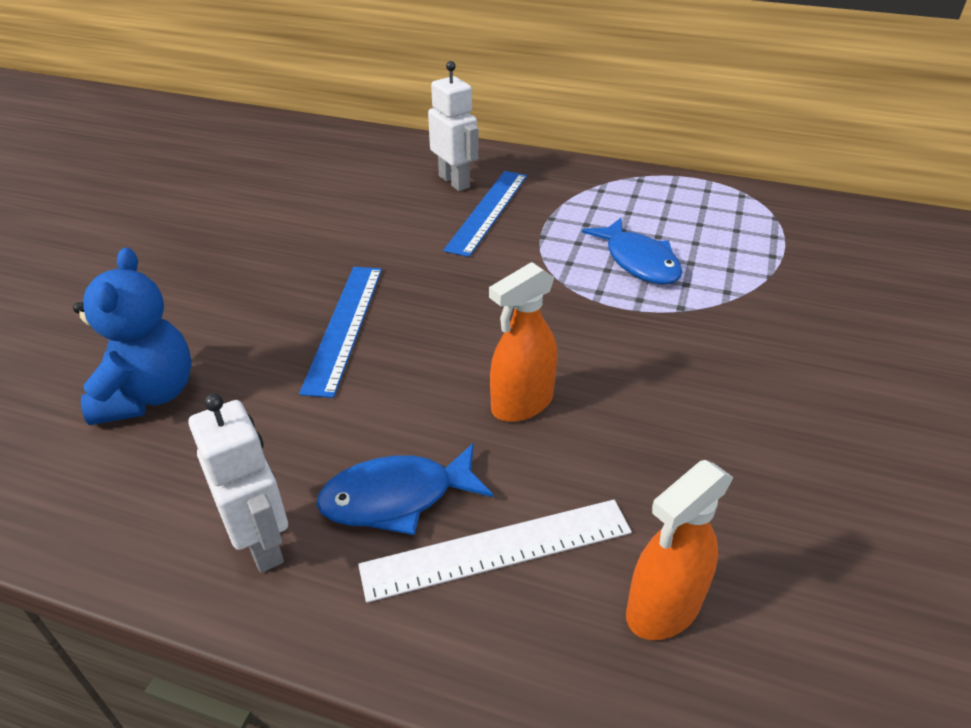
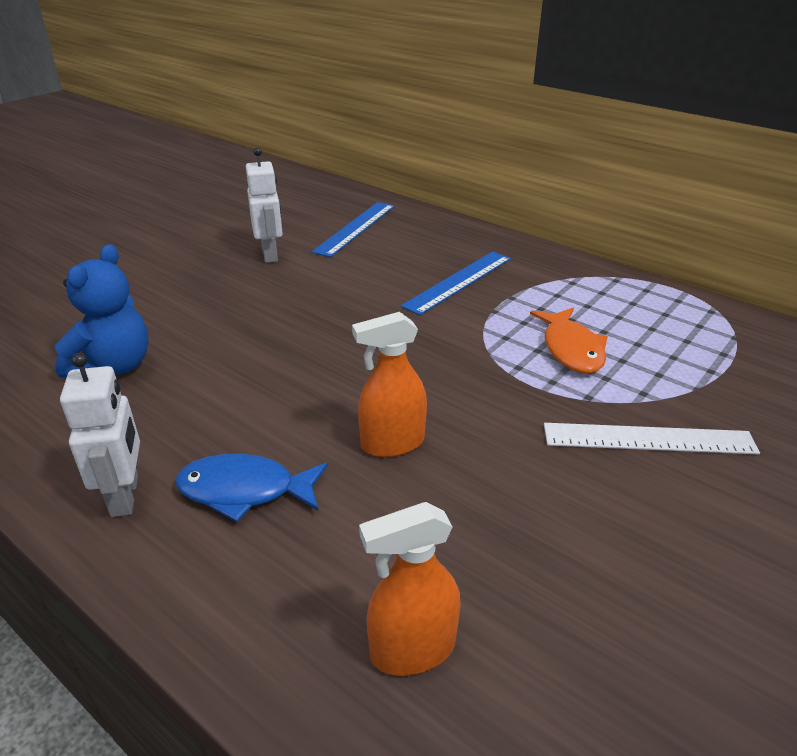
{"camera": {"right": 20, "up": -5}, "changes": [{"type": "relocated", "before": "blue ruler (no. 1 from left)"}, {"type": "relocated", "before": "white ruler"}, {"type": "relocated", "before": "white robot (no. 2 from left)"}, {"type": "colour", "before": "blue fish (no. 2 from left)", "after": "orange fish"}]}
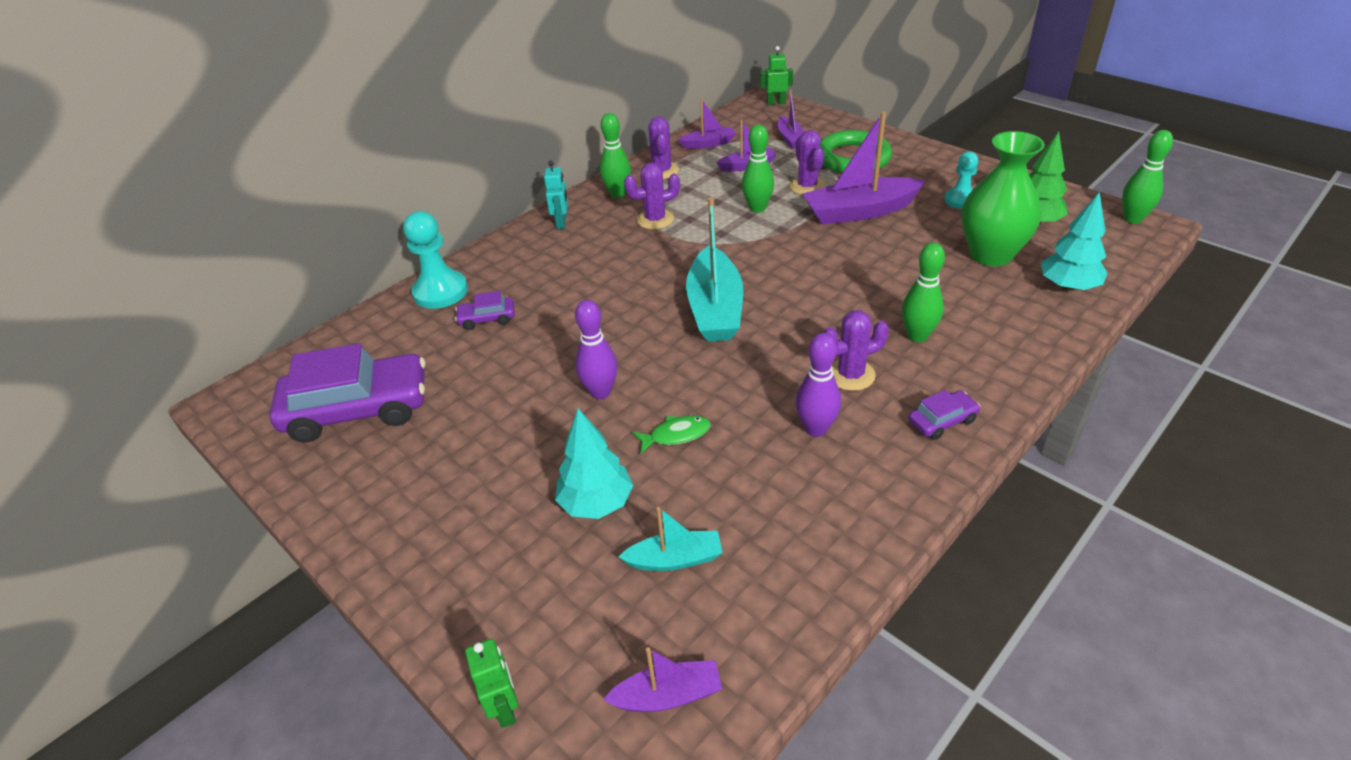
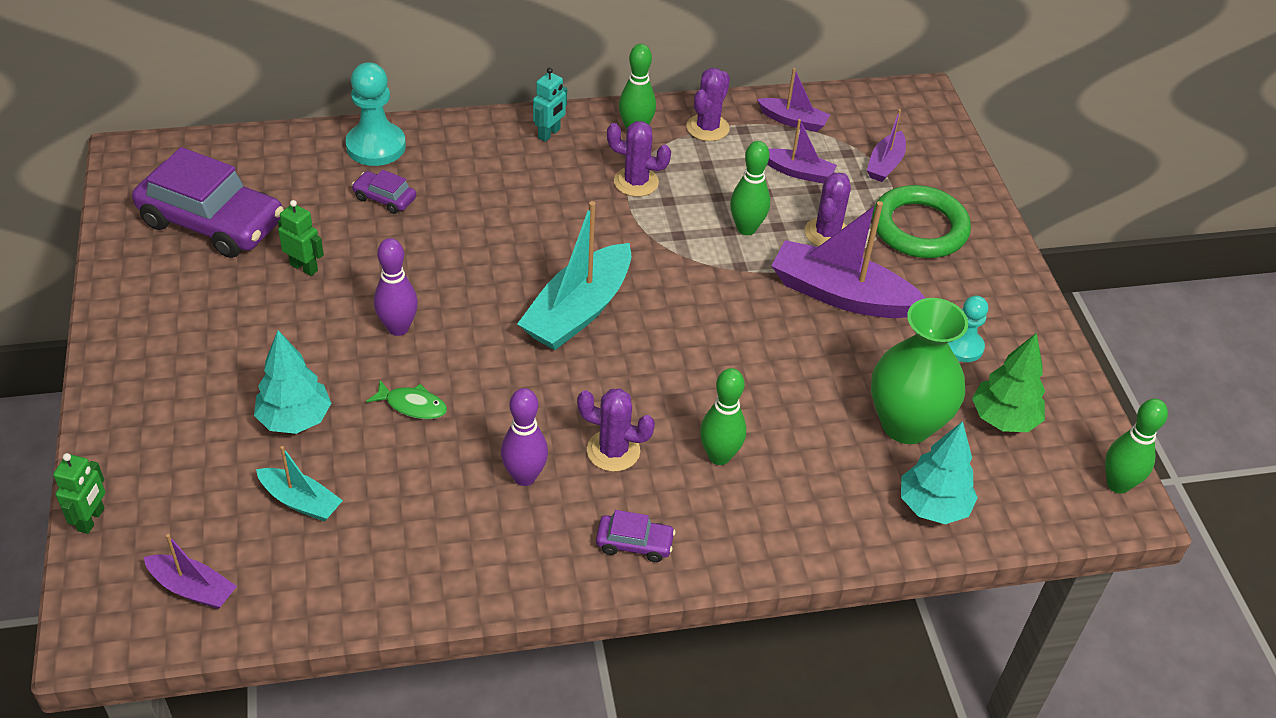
{"camera": {"right": 30, "up": 5}, "changes": [{"type": "relocated", "before": "green robot (no. 2 from left)"}]}
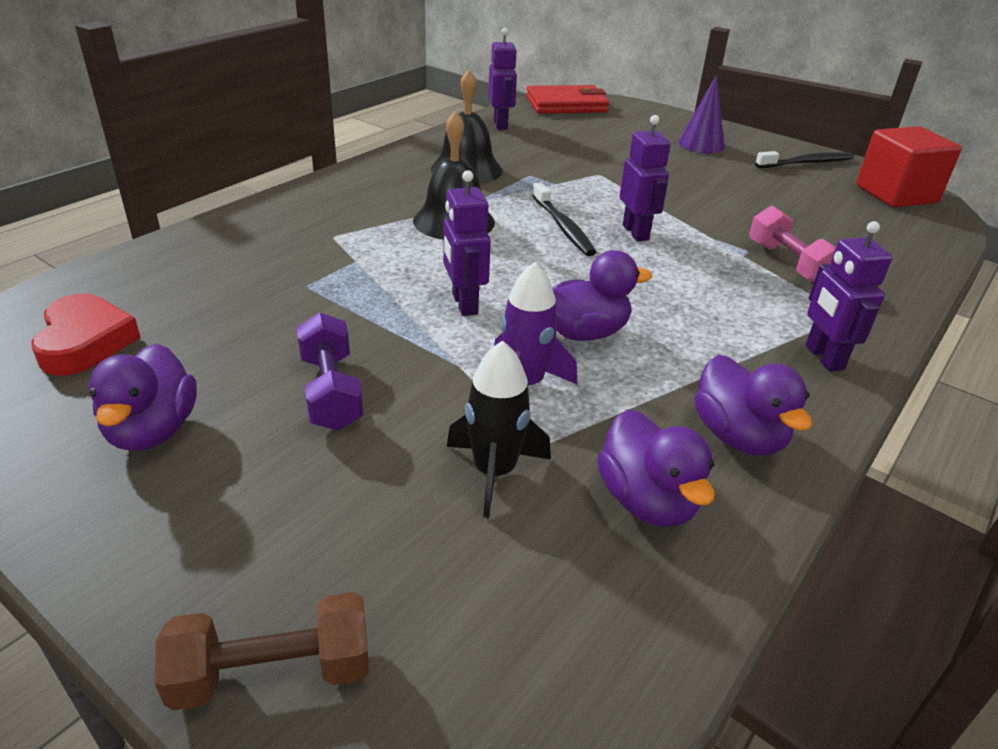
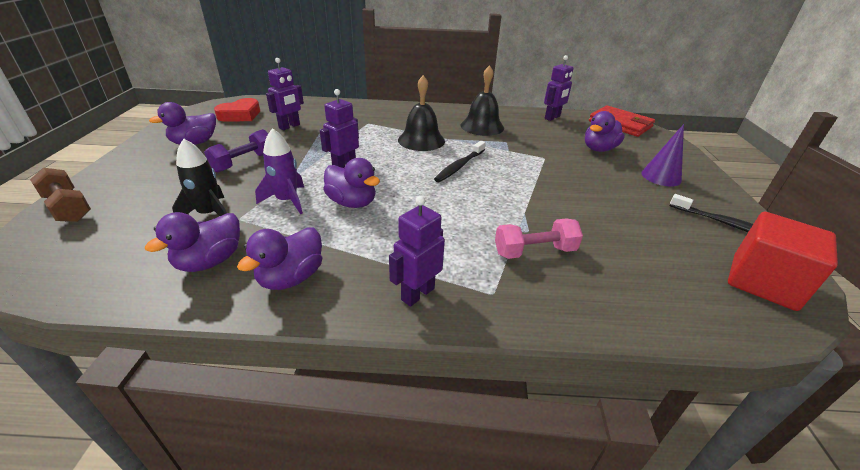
{"camera": {"right": 55, "up": 0}, "changes": [{"type": "appeared", "after": "purple duck (no. 5 from left)"}, {"type": "relocated", "before": "purple robot (no. 3 from left in the first image)", "after": "purple robot (no. 1 from left)"}, {"type": "spun", "before": "pink dumbbell", "turn": 45}]}
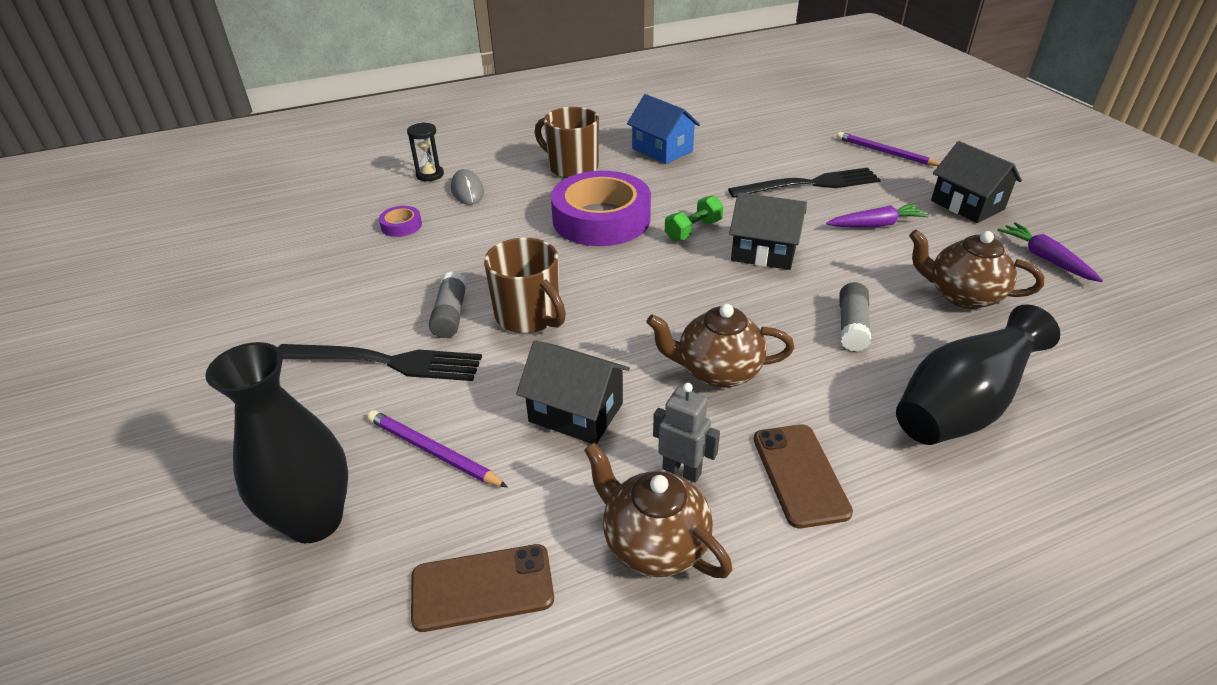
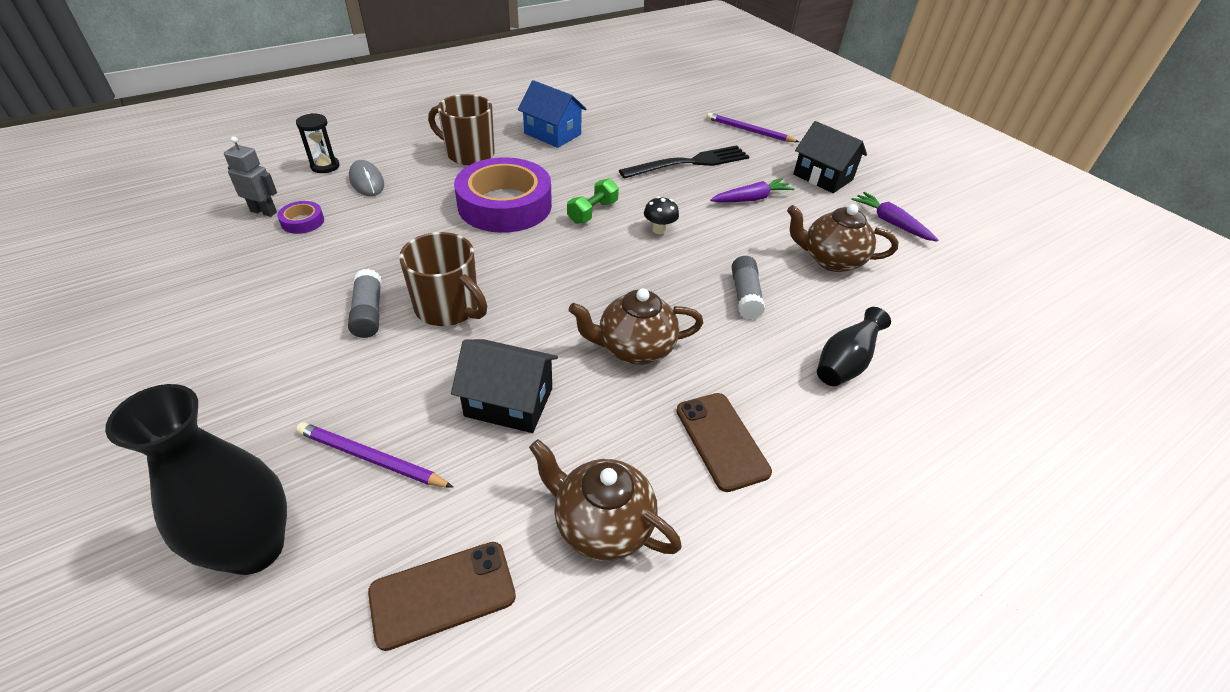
{"camera": {"right": -15, "up": 5}, "changes": [{"type": "missing", "before": "black fork (no. 1 from left)"}, {"type": "relocated", "before": "grey robot"}, {"type": "exchanged", "before": "black house (no. 2 from left)", "after": "black mushroom"}, {"type": "size", "before": "black vase (no. 2 from left)", "scale": 0.61}]}
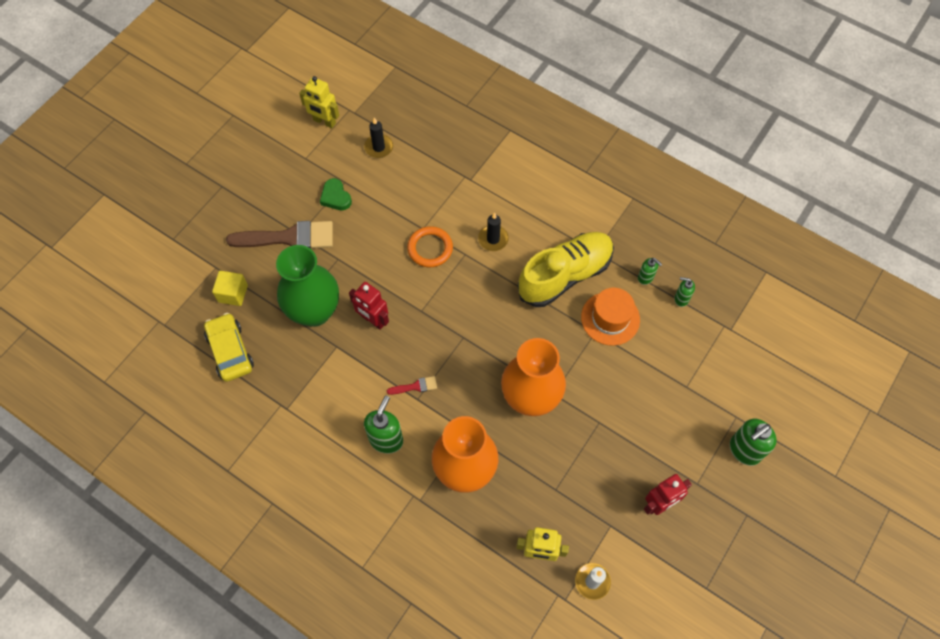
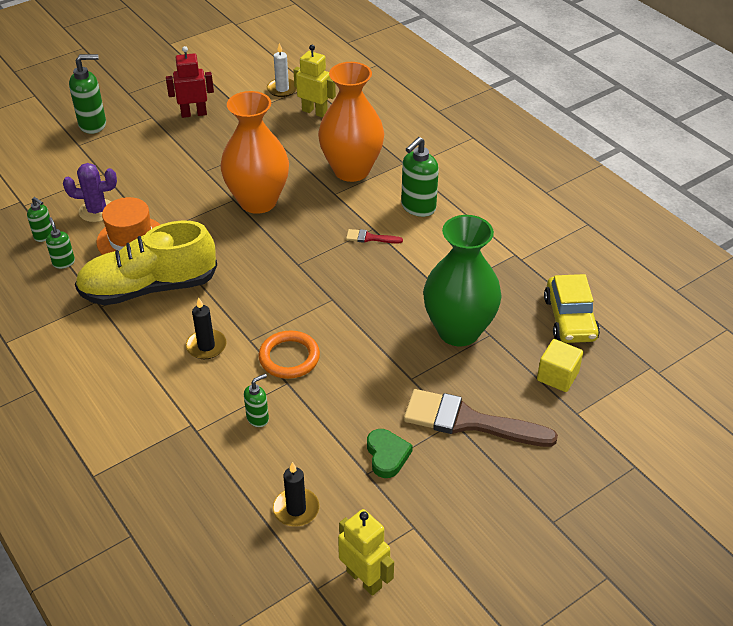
{"camera": {"right": -160, "up": -20}, "changes": [{"type": "missing", "before": "red robot (no. 1 from left)"}, {"type": "appeared", "after": "purple cactus"}, {"type": "appeared", "after": "green soap dispenser (no. 4 from left)"}]}
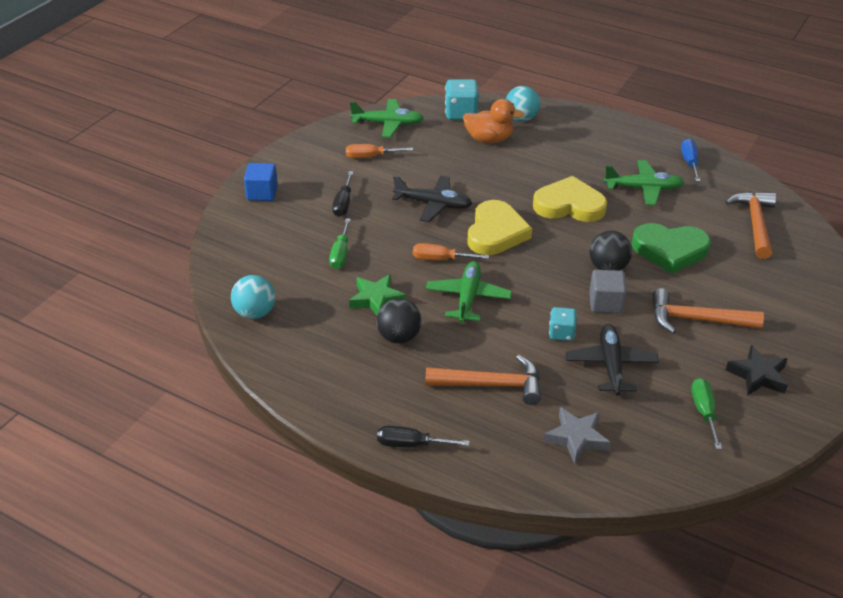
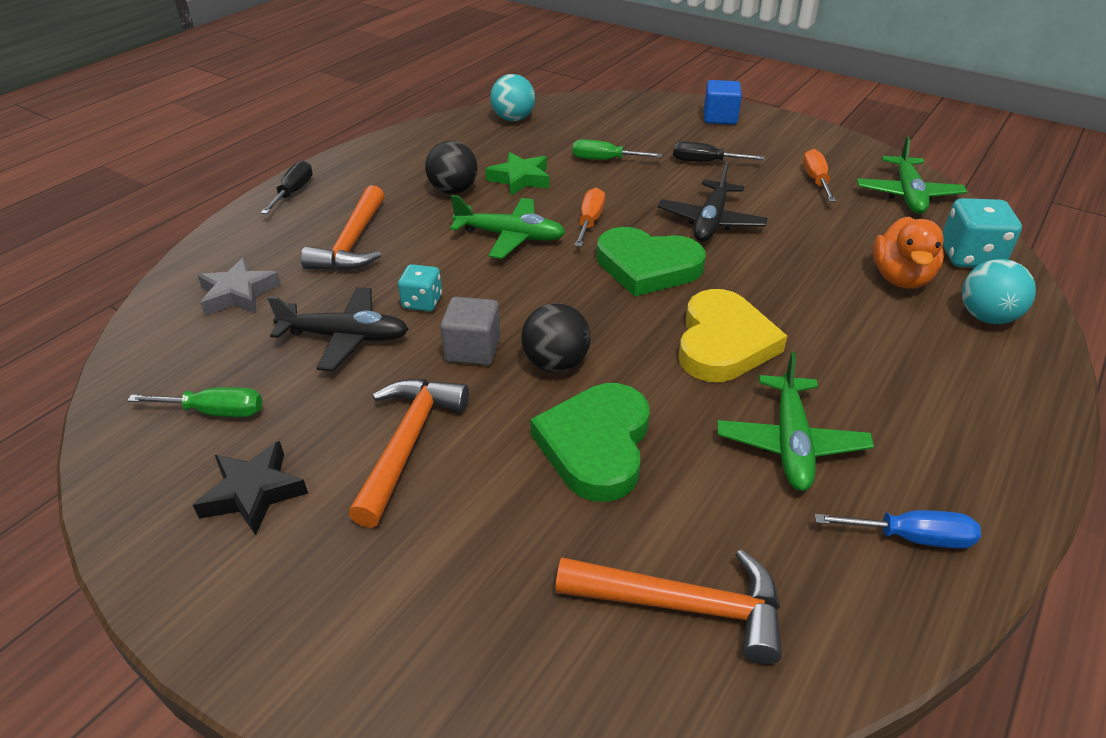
{"camera": {"right": 95, "up": 0}, "changes": [{"type": "colour", "before": "yellow heart (no. 1 from left)", "after": "green heart (no. 2 from left)"}]}
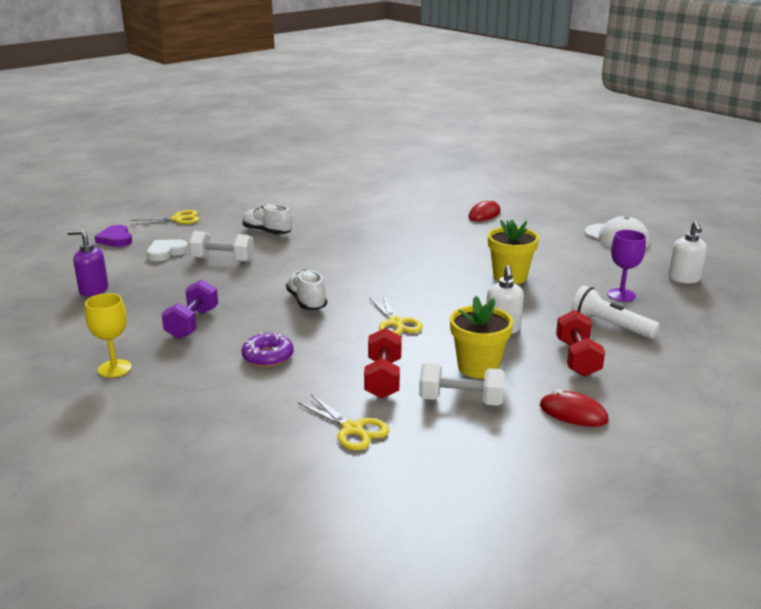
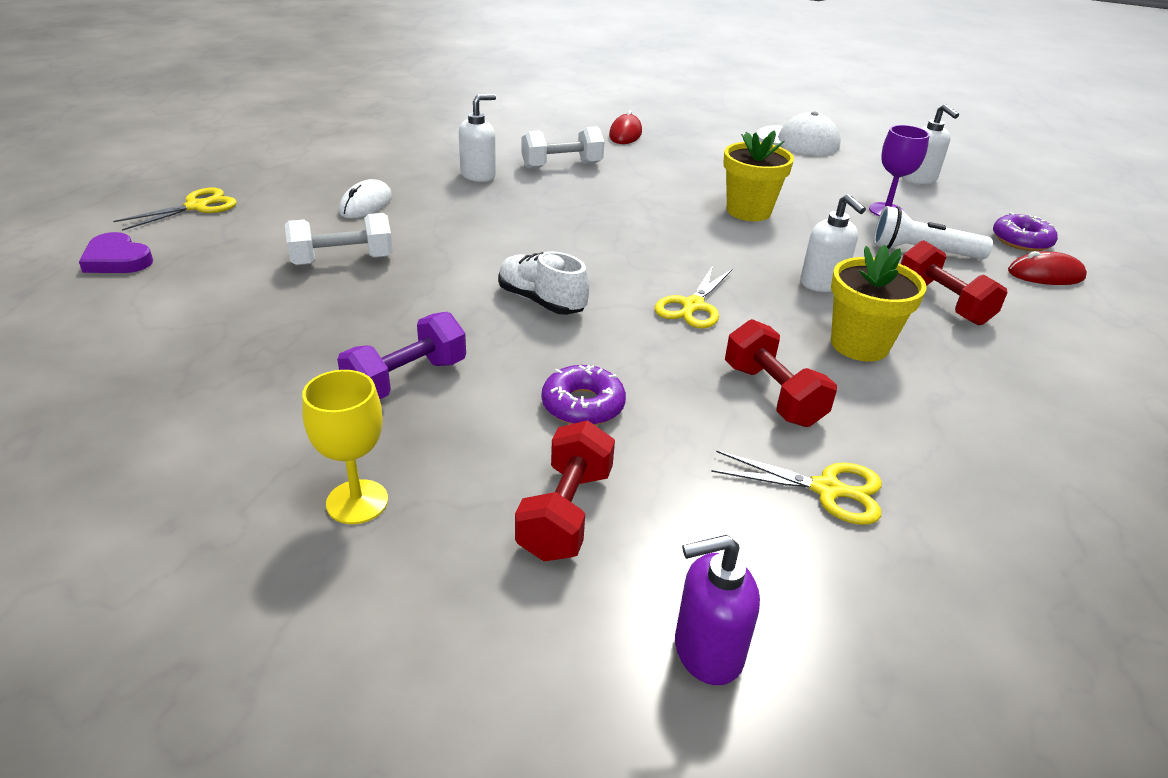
{"camera": {"right": -30, "up": 10}, "changes": [{"type": "missing", "before": "white heart"}, {"type": "appeared", "after": "white soap dispenser (no. 1 from left)"}, {"type": "appeared", "after": "red dumbbell (no. 1 from left)"}, {"type": "appeared", "after": "purple donut (no. 2 from left)"}, {"type": "relocated", "before": "purple soap dispenser"}, {"type": "relocated", "before": "white dumbbell (no. 2 from left)"}, {"type": "relocated", "before": "red mouse (no. 2 from left)"}, {"type": "exchanged", "before": "white shoe (no. 1 from left)", "after": "white mouse"}, {"type": "spun", "before": "purple dumbbell", "turn": 60}, {"type": "spun", "before": "yellow scissors (no. 3 from left in the first image)", "turn": 75}]}
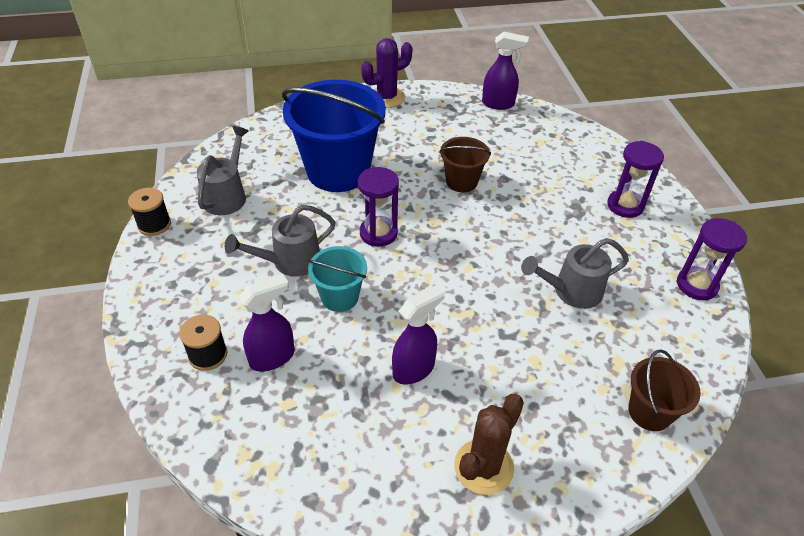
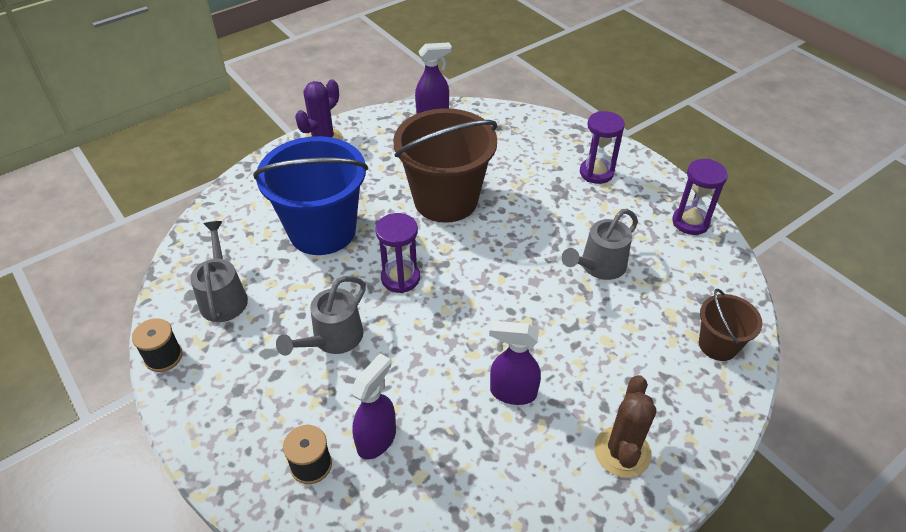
{"camera": {"right": -25, "up": 0}, "changes": [{"type": "missing", "before": "turquoise bucket"}, {"type": "spun", "before": "purple spray bottle (no. 2 from left in the first image)", "turn": -105}, {"type": "size", "before": "brown bucket (no. 1 from left)", "scale": 2.0}]}
